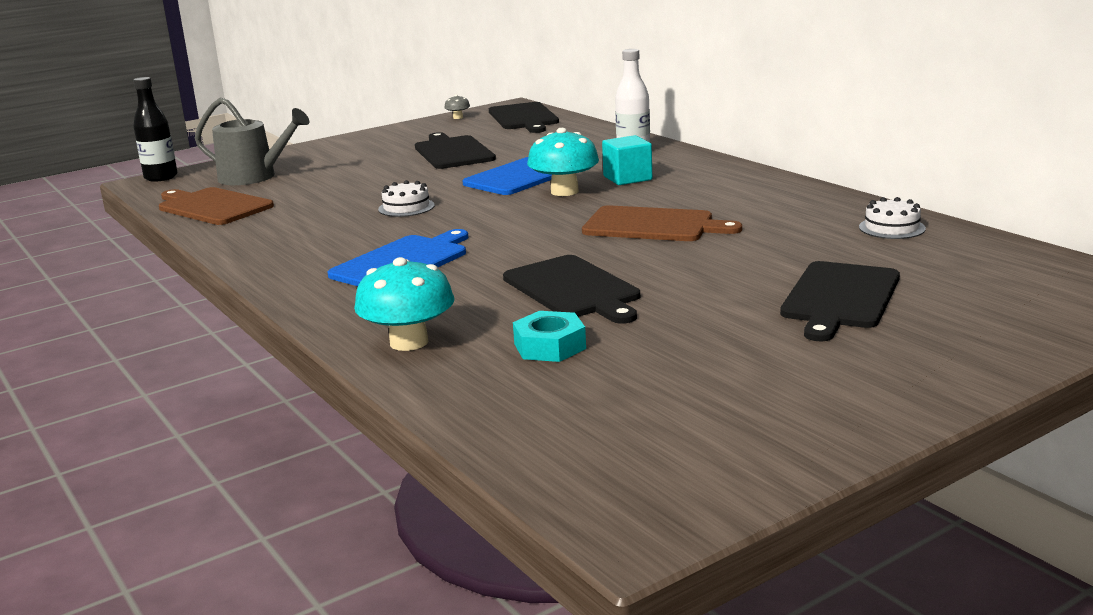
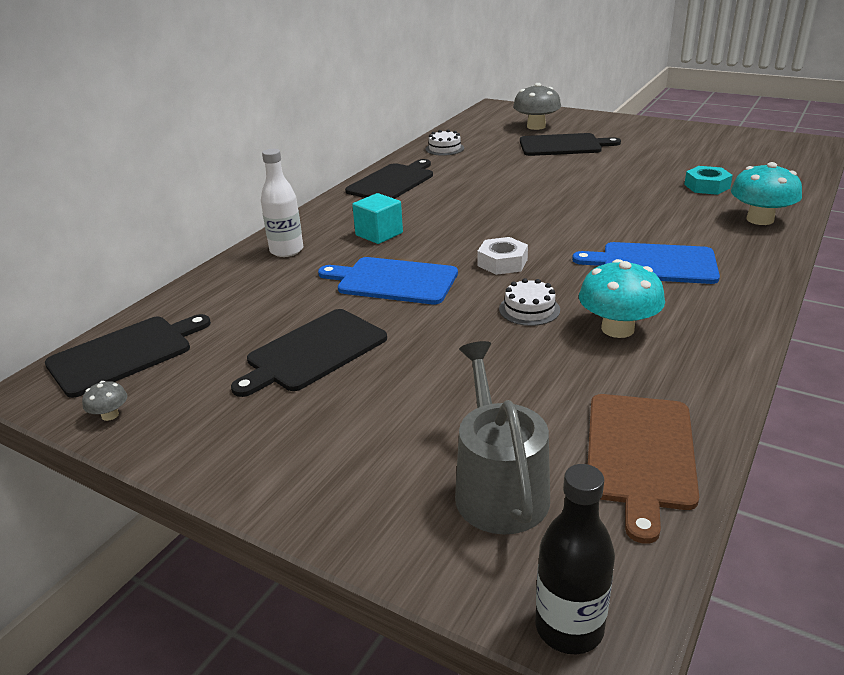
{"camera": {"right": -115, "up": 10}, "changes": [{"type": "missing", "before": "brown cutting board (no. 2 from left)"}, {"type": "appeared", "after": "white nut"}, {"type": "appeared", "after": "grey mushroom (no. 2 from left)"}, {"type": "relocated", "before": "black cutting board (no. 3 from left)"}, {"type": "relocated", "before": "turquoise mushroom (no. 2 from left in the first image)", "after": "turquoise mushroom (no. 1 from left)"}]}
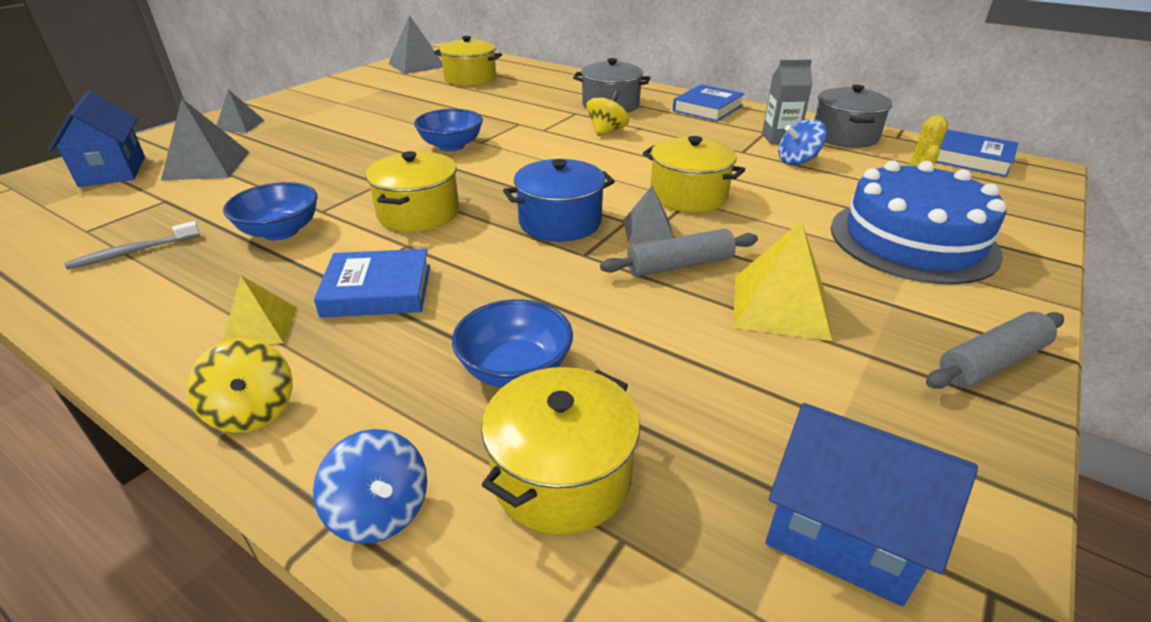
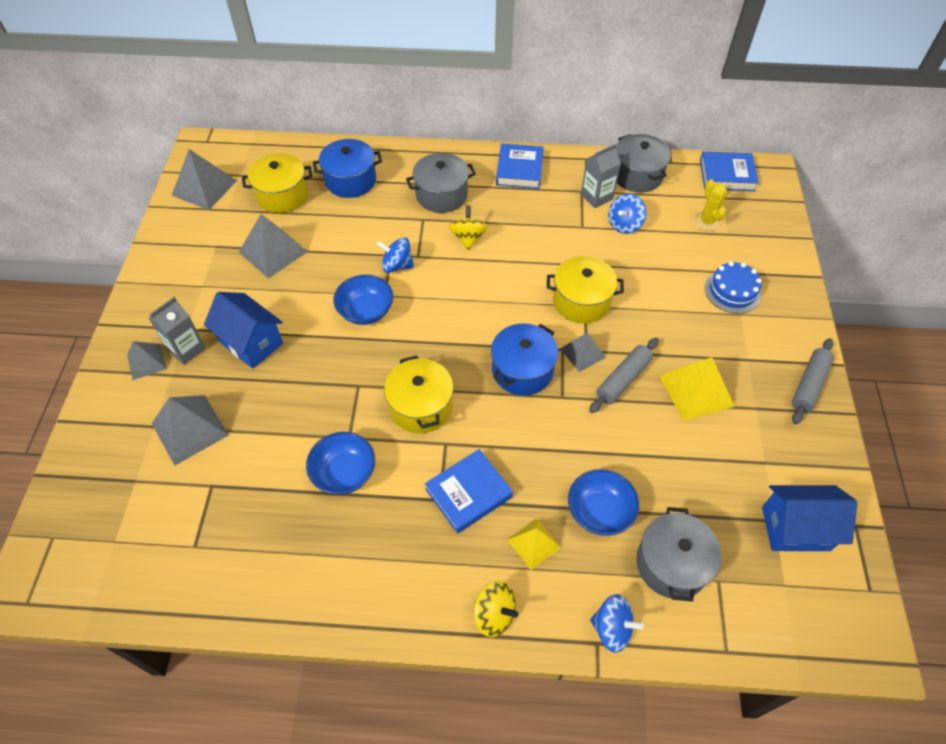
{"camera": {"right": -30, "up": 20}, "changes": [{"type": "missing", "before": "grey toothbrush"}, {"type": "appeared", "after": "grey carton (no. 1 from left)"}, {"type": "appeared", "after": "grey pyramid (no. 4 from left)"}, {"type": "appeared", "after": "blue pot (no. 1 from left)"}, {"type": "appeared", "after": "blue spinning top (no. 1 from left)"}, {"type": "relocated", "before": "blue house (no. 1 from left)"}, {"type": "relocated", "before": "yellow pyramid (no. 1 from left)"}, {"type": "colour", "before": "yellow pot (no. 3 from left)", "after": "grey pot (no. 3 from left)"}, {"type": "size", "before": "blue cake", "scale": 0.54}]}
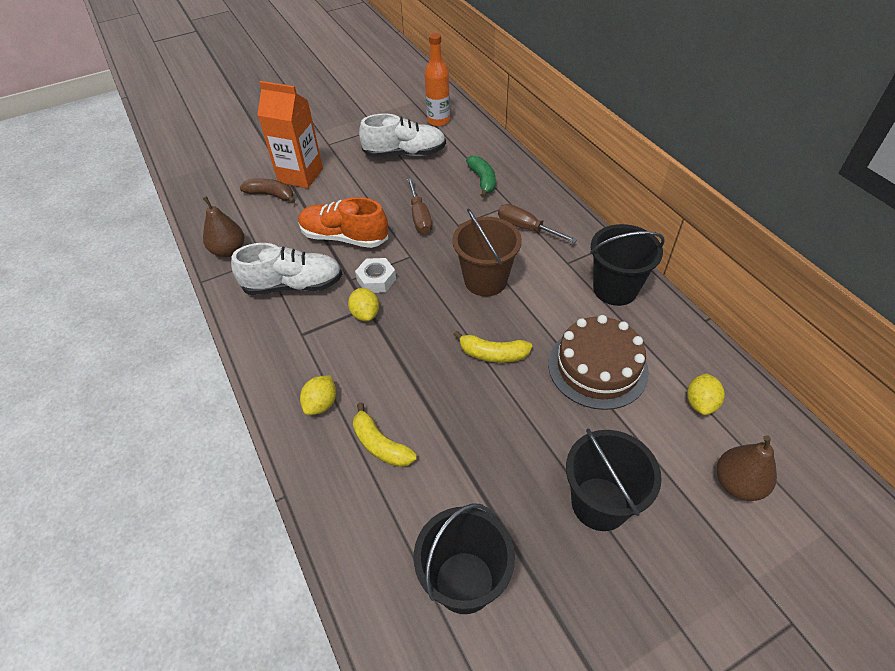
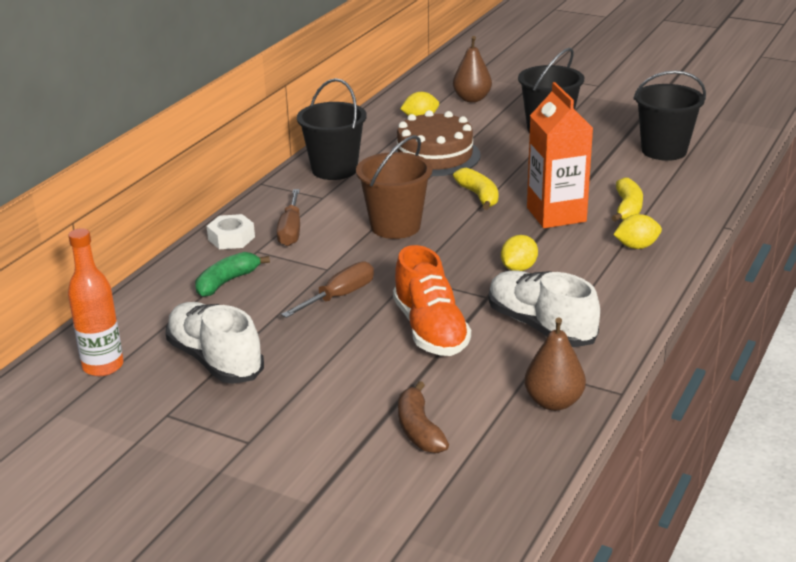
{"camera": {"right": -125, "up": -20}, "changes": [{"type": "relocated", "before": "orange carton"}, {"type": "relocated", "before": "white nut"}]}
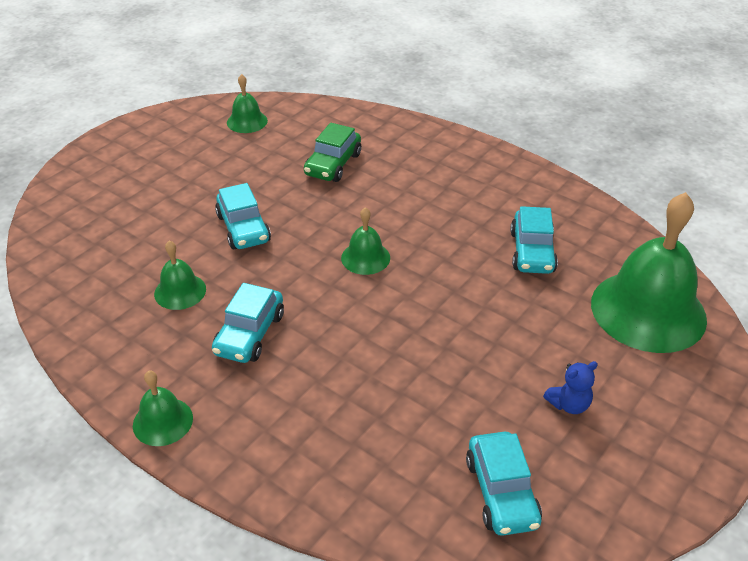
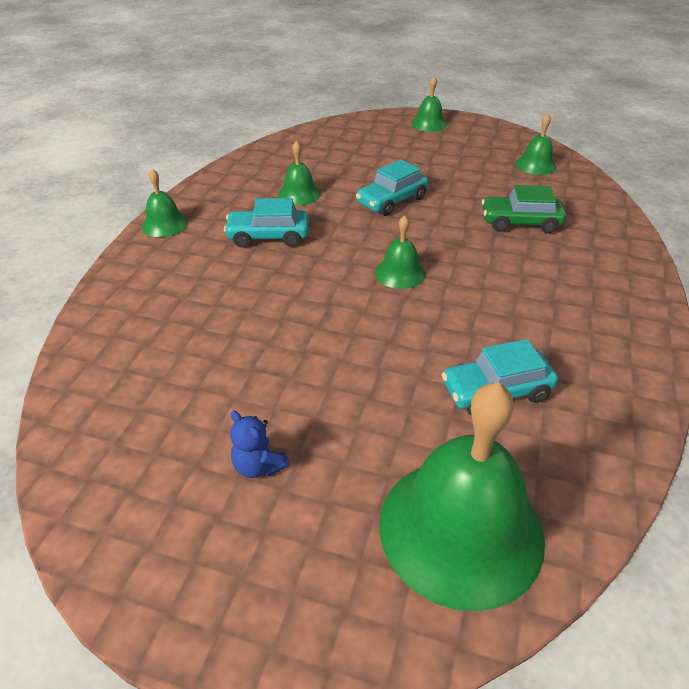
{"camera": {"right": 70, "up": 0}, "changes": [{"type": "missing", "before": "turquoise car (no. 3 from left)"}, {"type": "appeared", "after": "green bell (no. 4 from left)"}]}
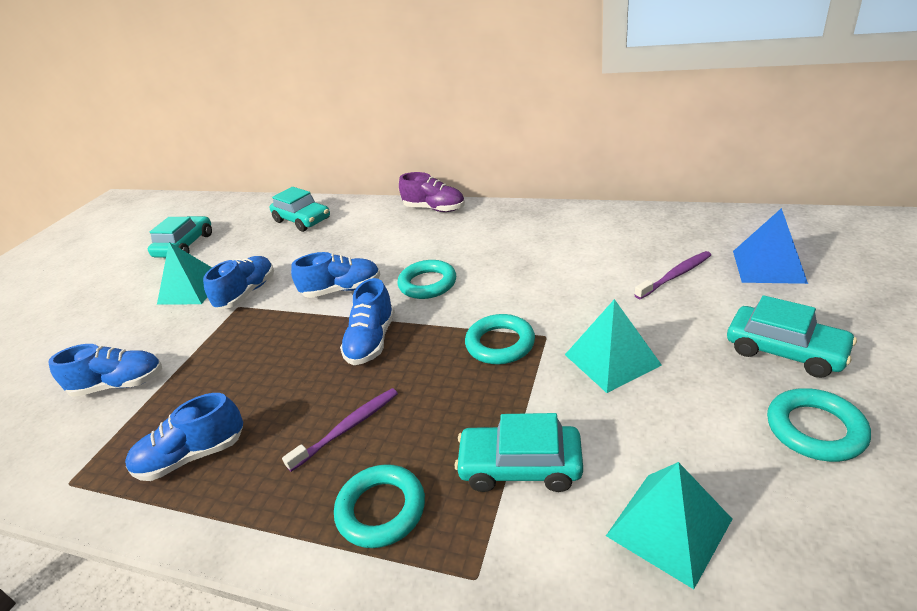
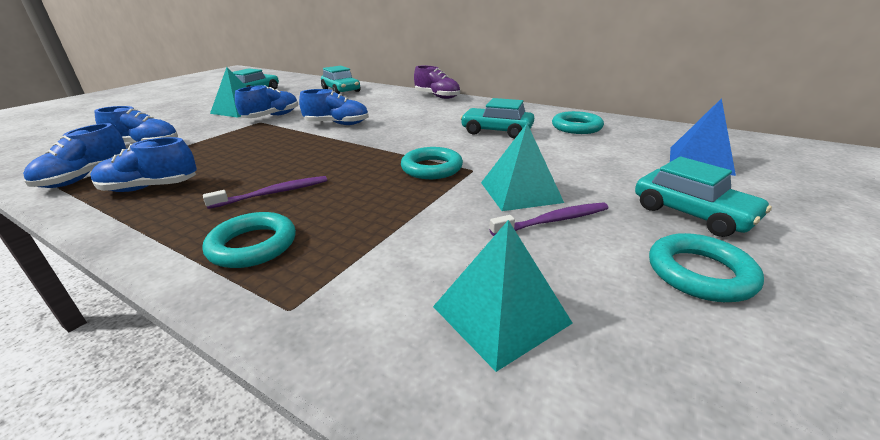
{"camera": {"right": 10, "up": -5}, "changes": [{"type": "relocated", "before": "blue shoe (no. 5 from left in the first image)", "after": "blue shoe (no. 1 from left)"}, {"type": "relocated", "before": "turquoise ring (no. 2 from left in the first image)", "after": "turquoise ring (no. 3 from left)"}, {"type": "relocated", "before": "turquoise car (no. 3 from left)"}, {"type": "relocated", "before": "purple toothbrush (no. 2 from left)"}]}
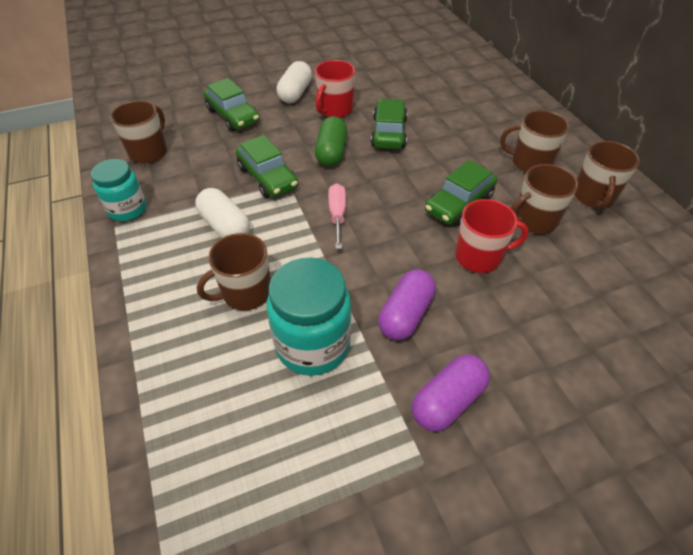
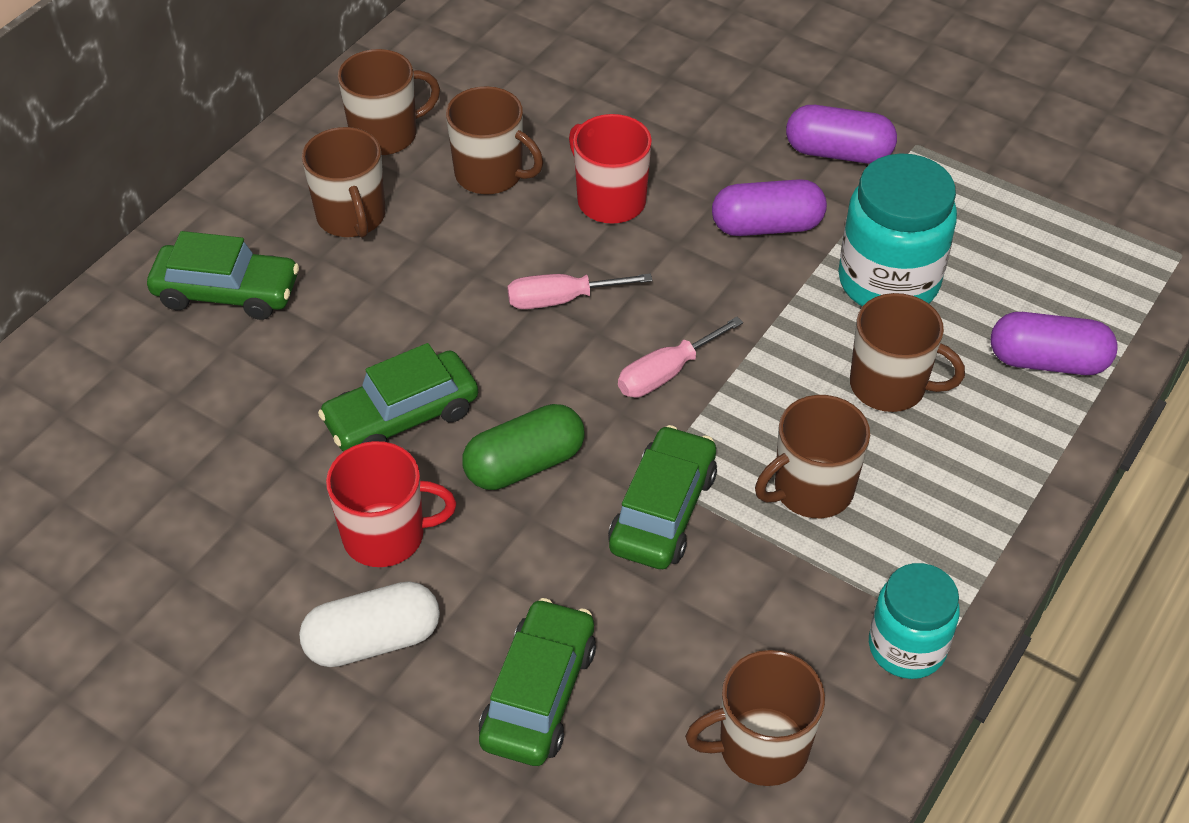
{"camera": {"right": -125, "up": 0}, "changes": [{"type": "appeared", "after": "pink screwdriver (no. 1 from left)"}, {"type": "appeared", "after": "purple capsule (no. 3 from left)"}, {"type": "relocated", "before": "green car (no. 4 from left in the first image)", "after": "green car (no. 1 from left)"}, {"type": "exchanged", "before": "white capsule (no. 1 from left)", "after": "brown mug (no. 5 from left)"}]}
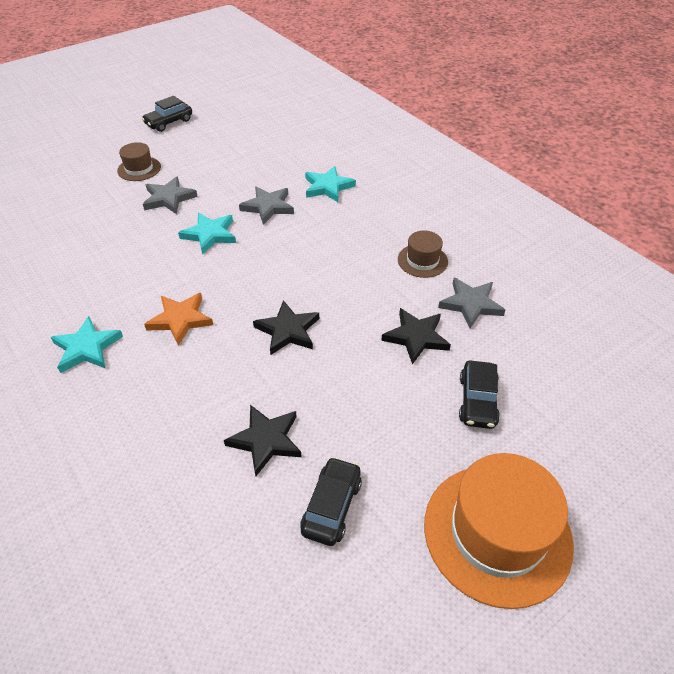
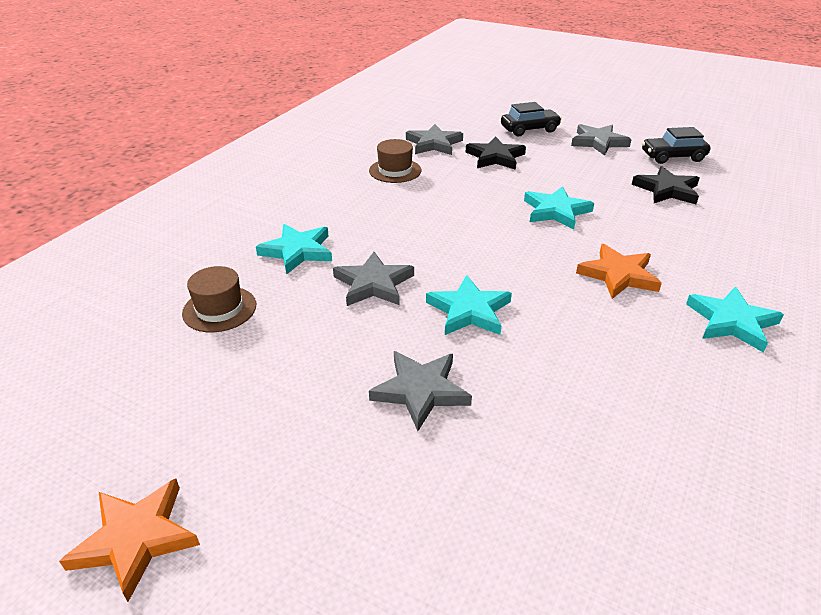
{"camera": {"right": -115, "up": -10}, "changes": [{"type": "missing", "before": "orange hat"}, {"type": "appeared", "after": "grey star (no. 4 from left)"}, {"type": "relocated", "before": "brown hat (no. 1 from left)"}, {"type": "exchanged", "before": "black car (no. 1 from left)", "after": "orange star (no. 1 from left)"}, {"type": "colour", "before": "black star (no. 2 from left)", "after": "turquoise star (no. 3 from left)"}]}
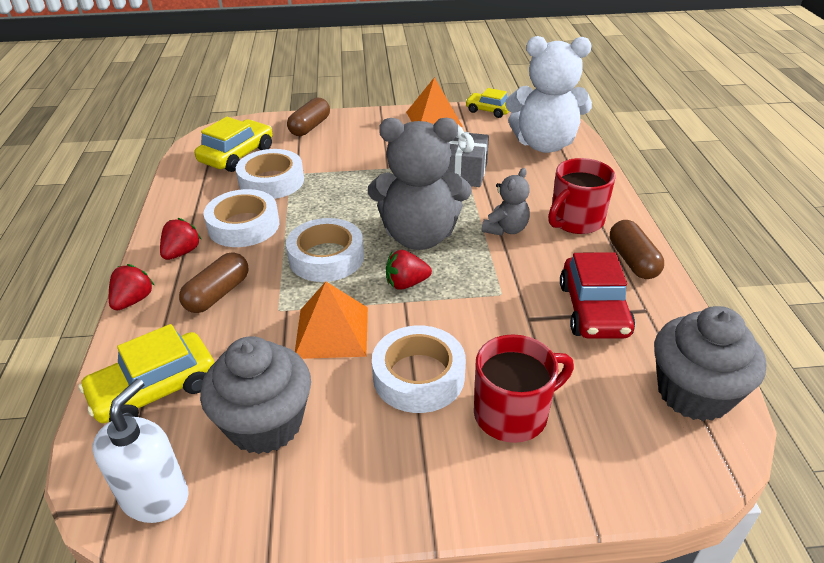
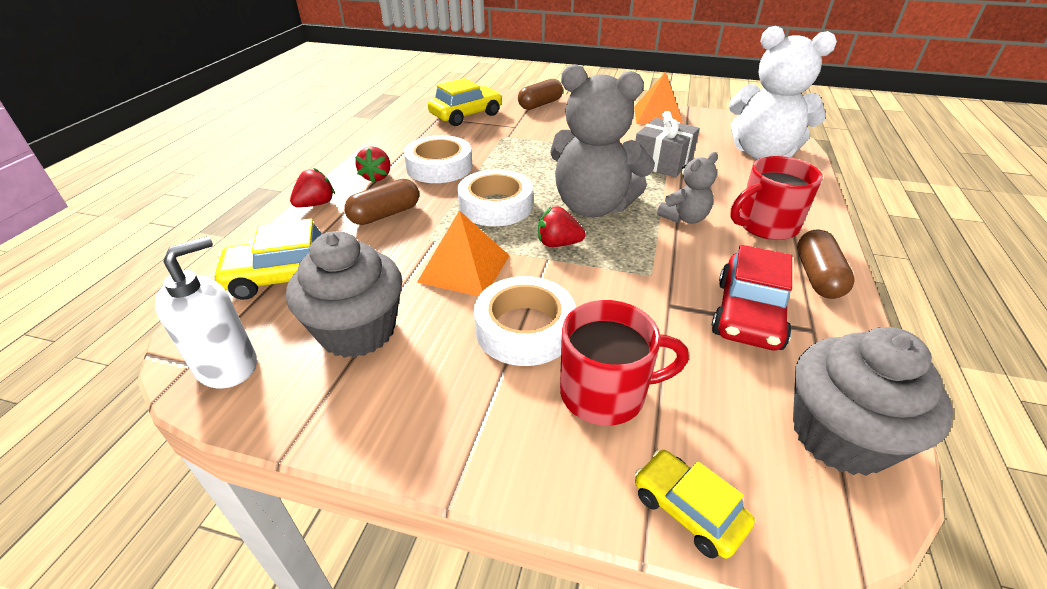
{"camera": {"right": 20, "up": 0}, "changes": [{"type": "missing", "before": "white tape (no. 2 from left)"}, {"type": "relocated", "before": "yellow car (no. 3 from left)"}, {"type": "spun", "before": "red strawberry (no. 2 from left)", "turn": 135}]}
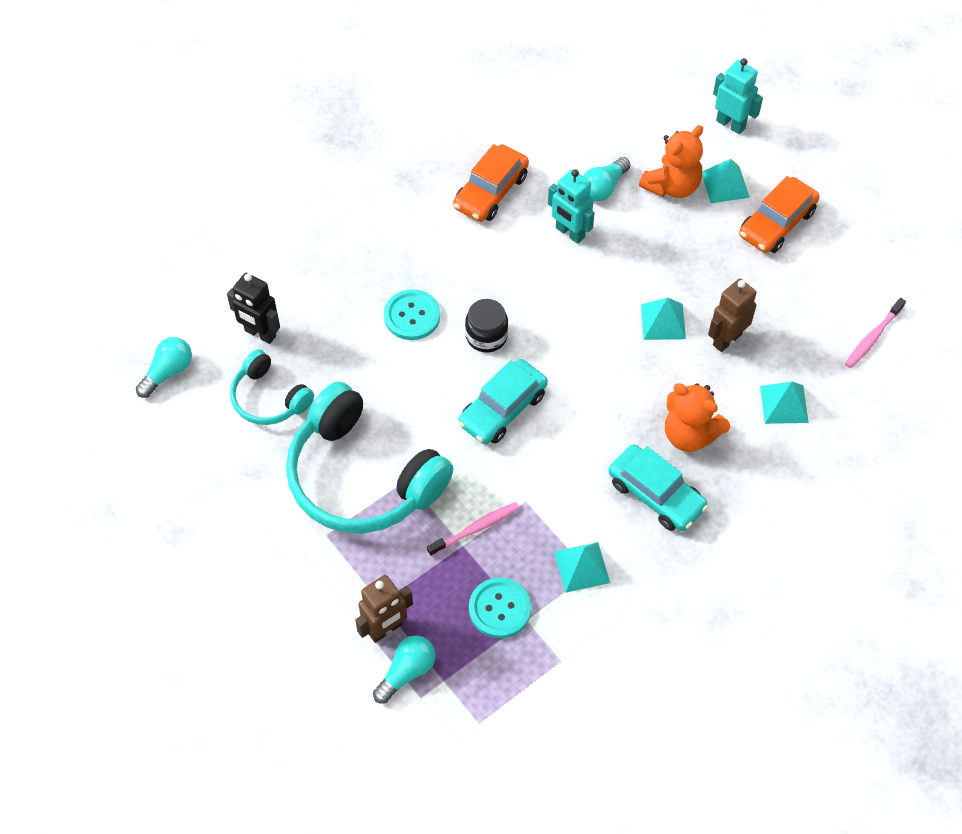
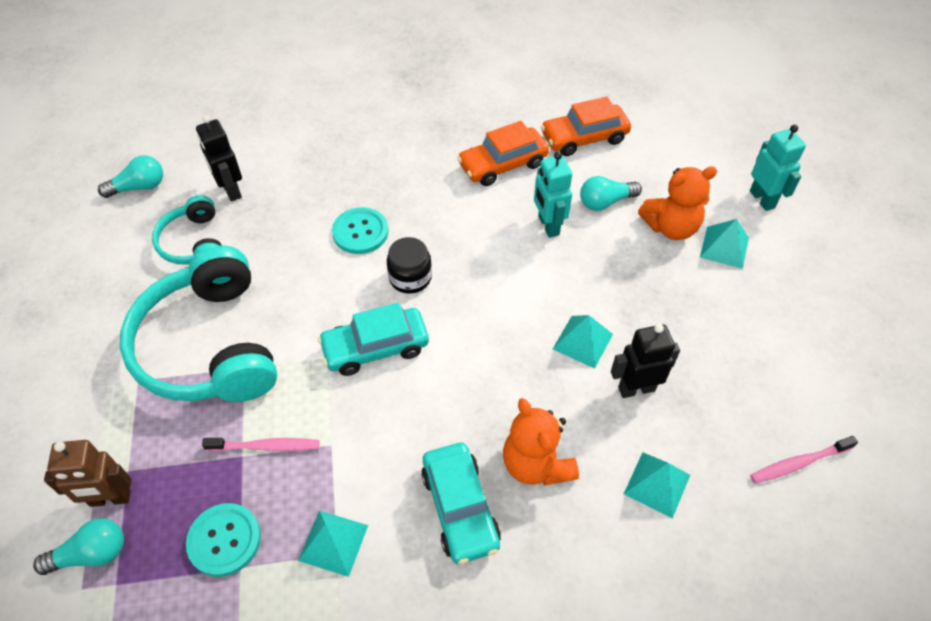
{"camera": {"right": 30, "up": -5}, "changes": [{"type": "relocated", "before": "orange car (no. 2 from left)"}, {"type": "colour", "before": "brown robot (no. 2 from left)", "after": "black robot (no. 2 from left)"}]}
